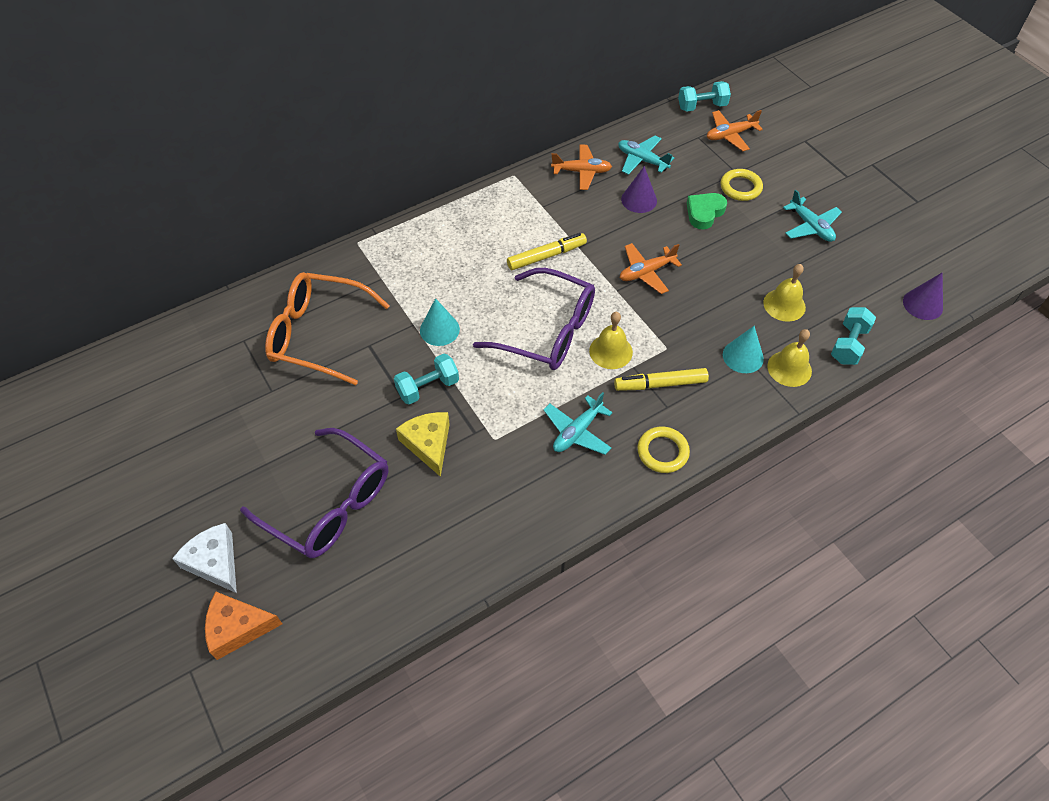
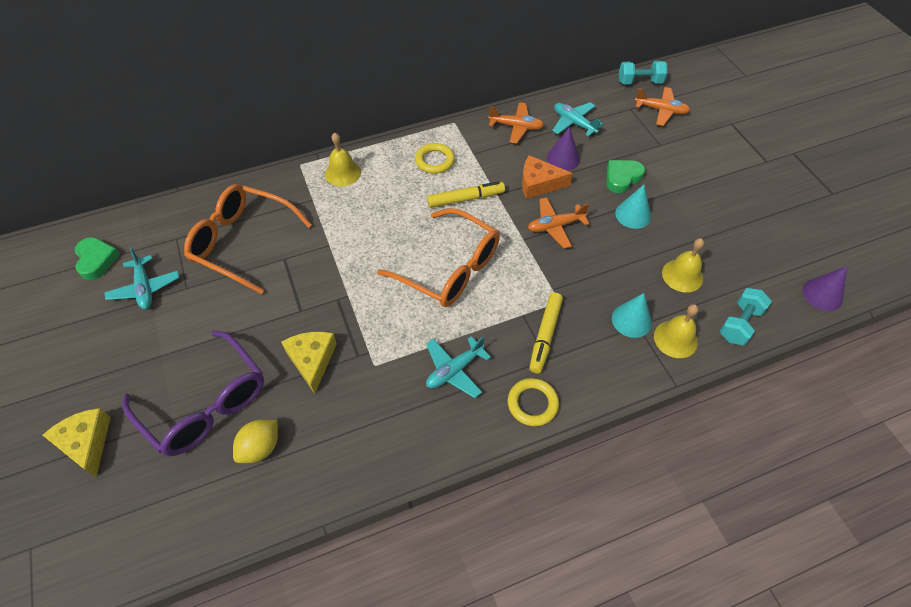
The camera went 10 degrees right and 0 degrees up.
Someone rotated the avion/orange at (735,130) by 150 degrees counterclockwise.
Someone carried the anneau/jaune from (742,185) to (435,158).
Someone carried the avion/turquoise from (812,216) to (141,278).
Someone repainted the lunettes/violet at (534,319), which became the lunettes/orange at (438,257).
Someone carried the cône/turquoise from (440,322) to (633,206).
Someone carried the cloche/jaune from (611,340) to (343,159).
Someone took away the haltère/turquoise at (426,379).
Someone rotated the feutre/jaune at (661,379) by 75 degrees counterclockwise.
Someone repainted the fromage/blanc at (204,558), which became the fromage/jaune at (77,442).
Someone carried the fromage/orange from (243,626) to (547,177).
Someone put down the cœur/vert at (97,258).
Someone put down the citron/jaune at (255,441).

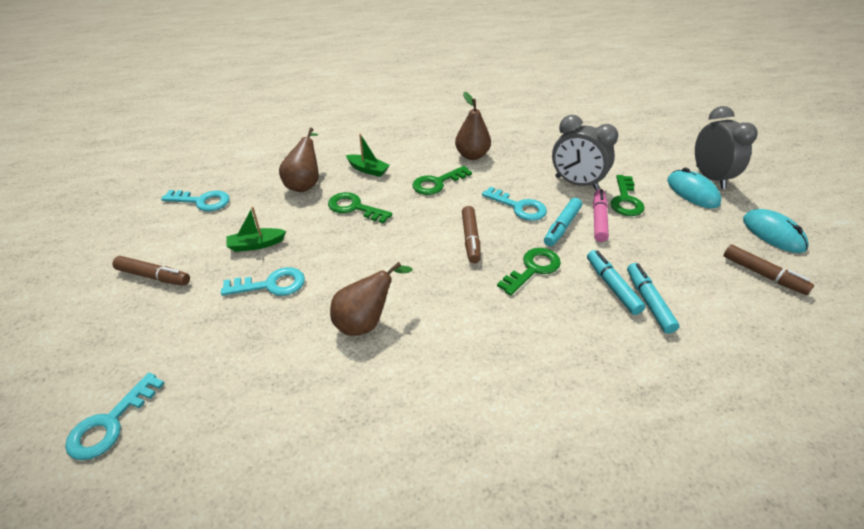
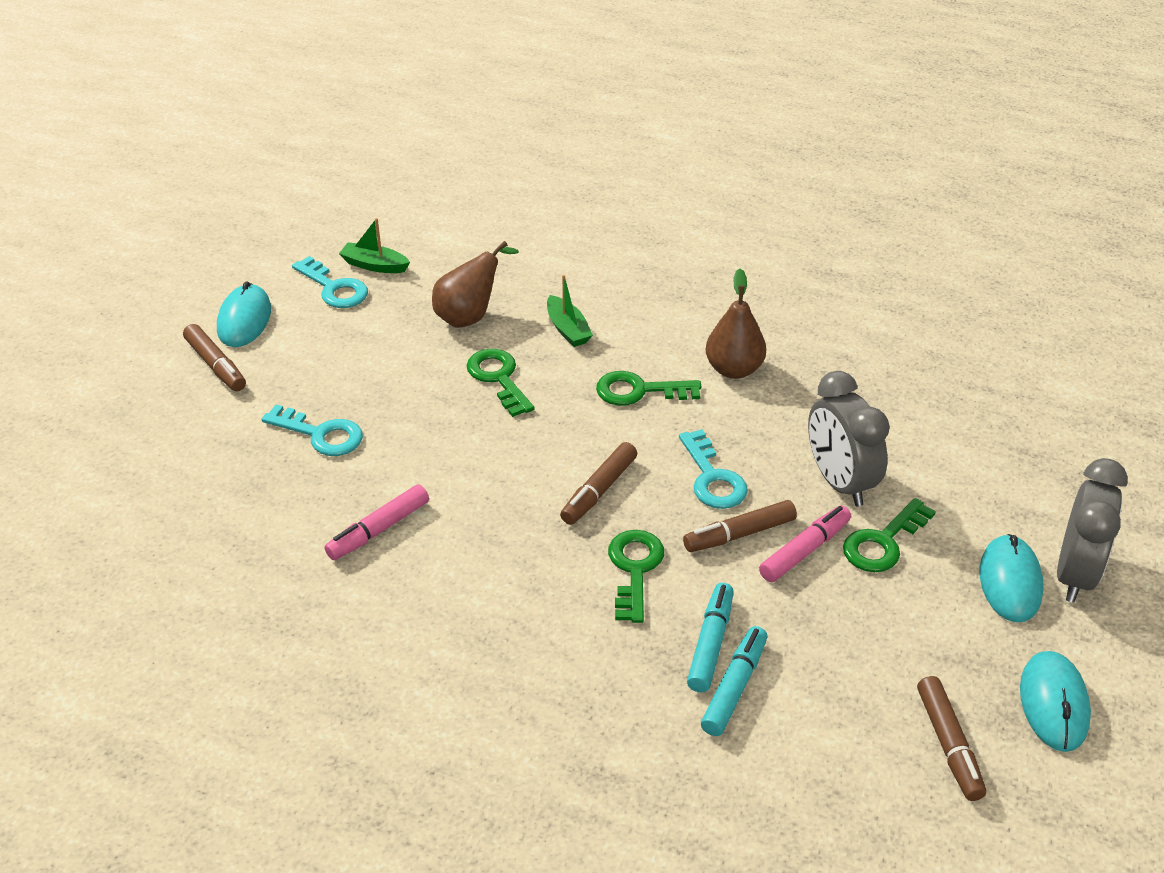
The camera went 35 degrees right and 0 degrees up.
Someone repainted the feutre/turquoise at (563,222), which became the feutre/marron at (740,526).
Someone carried the bateau/vert from (256,229) to (374,245).
Someone rotated the clé/vert at (529,271) by 75 degrees counterclockwise.
Someone swapped the poire/marron at (371,299) for the feutre/rose at (376,522).
Someone took away the clé/turquoise at (115,416).
Someone put down the souris/turquoise at (244,314).

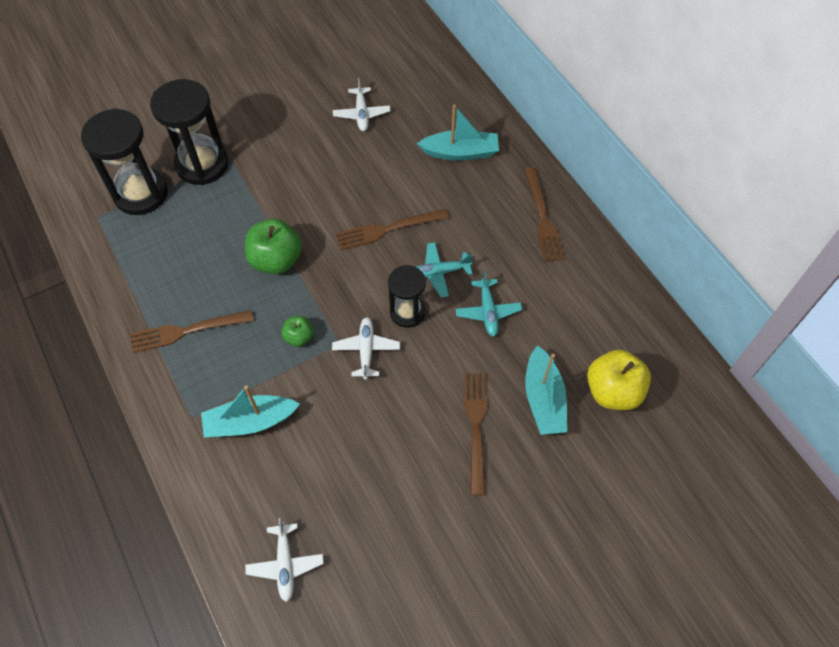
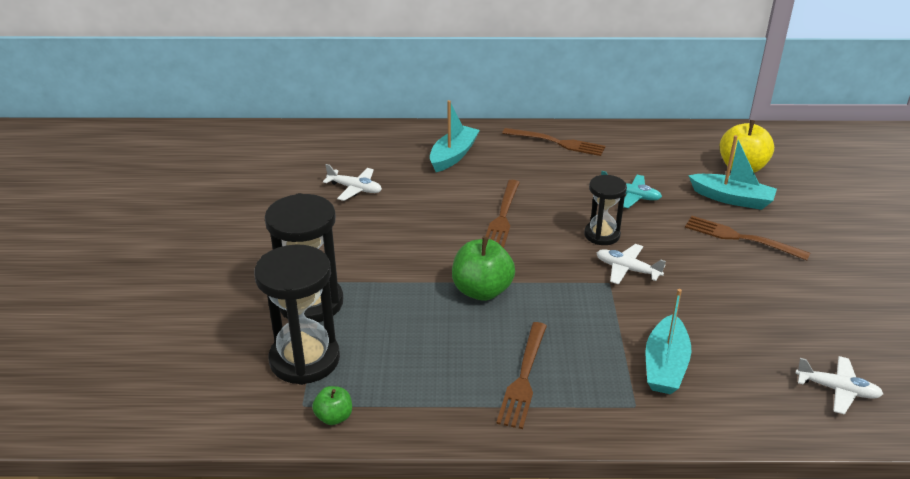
The camera went 60 degrees left and 25 degrees down.
Someone took away the avion/turquoise at (444,270).
Someone carried the pomme/vert from (297,331) to (332,405).

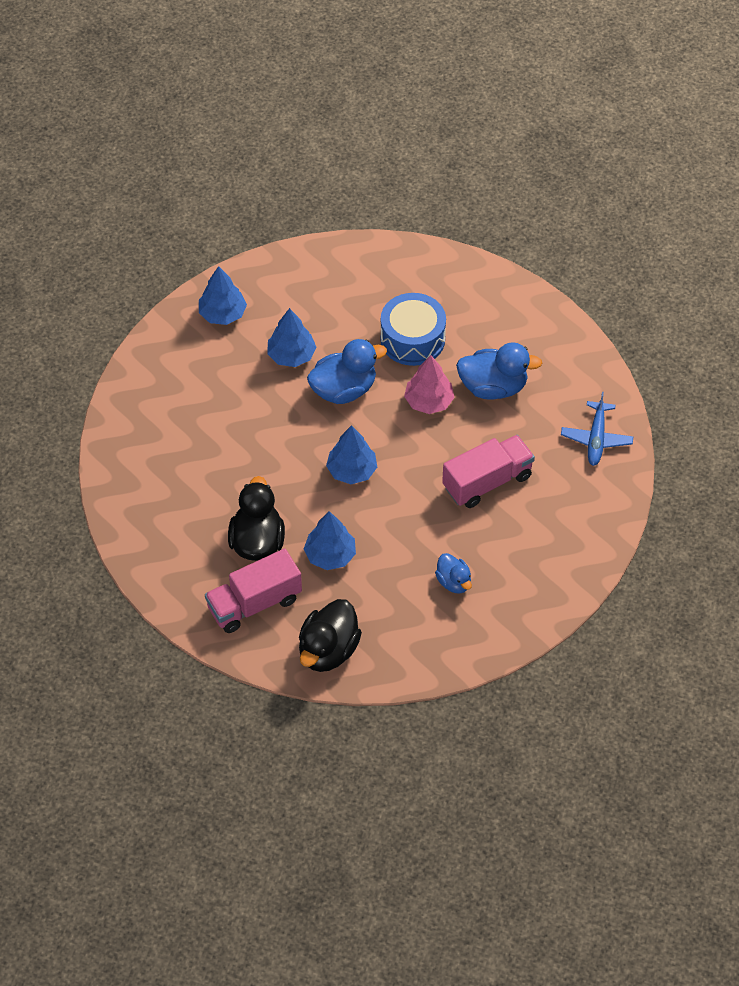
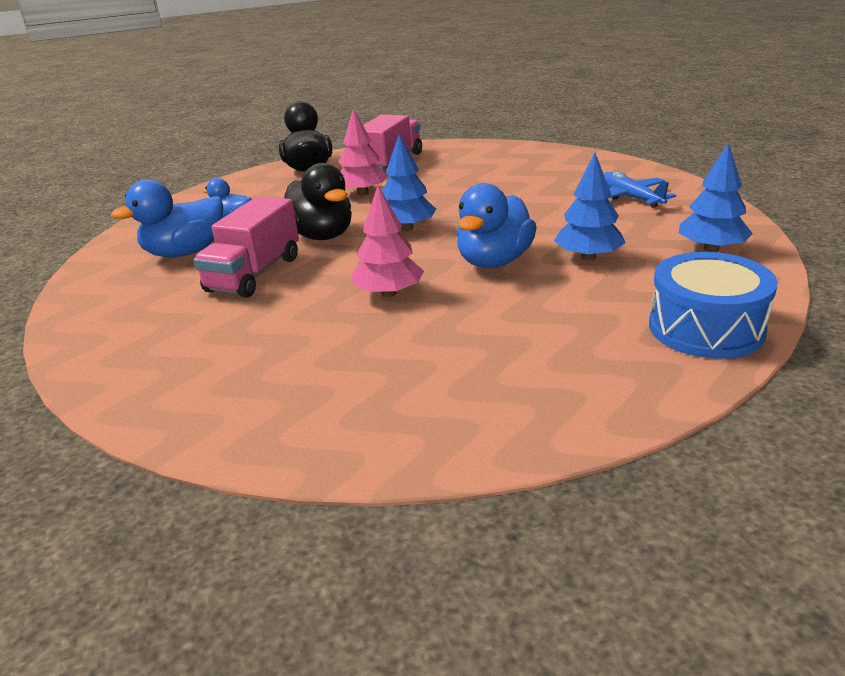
The camera went 145 degrees right and 25 degrees down.
Someone carried the tambour/bleu from (413,329) to (713,305).
Someone carried the canard/bleu from (499,371) to (167,218).
Someone carried the avion/bleu from (597,429) to (639,189).
Someone carried the canard/noir from (256,518) to (318,201).
Someone repainted the arbre/bleu at (330,540), which became the arbre/rose at (363,152).

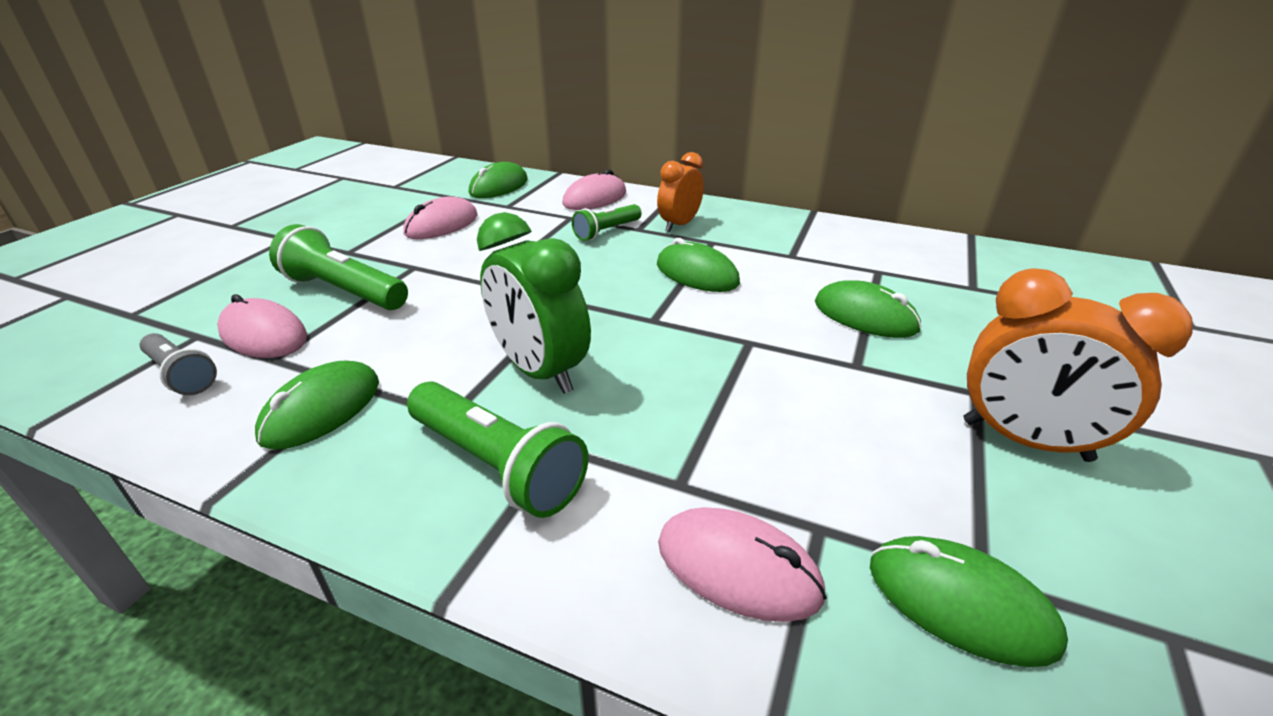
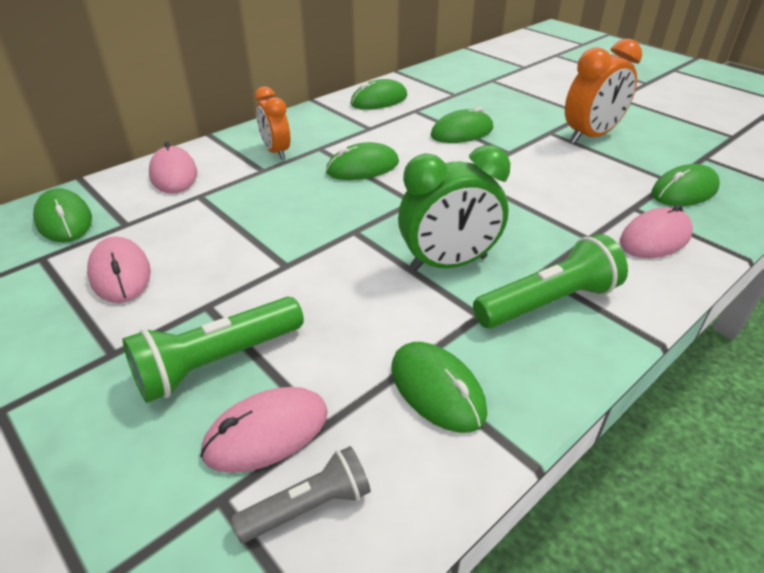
The camera went 65 degrees left and 5 degrees up.
Someone took away the lampe de poche/vert at (607,222).
Someone put down the souris/vert at (378,94).

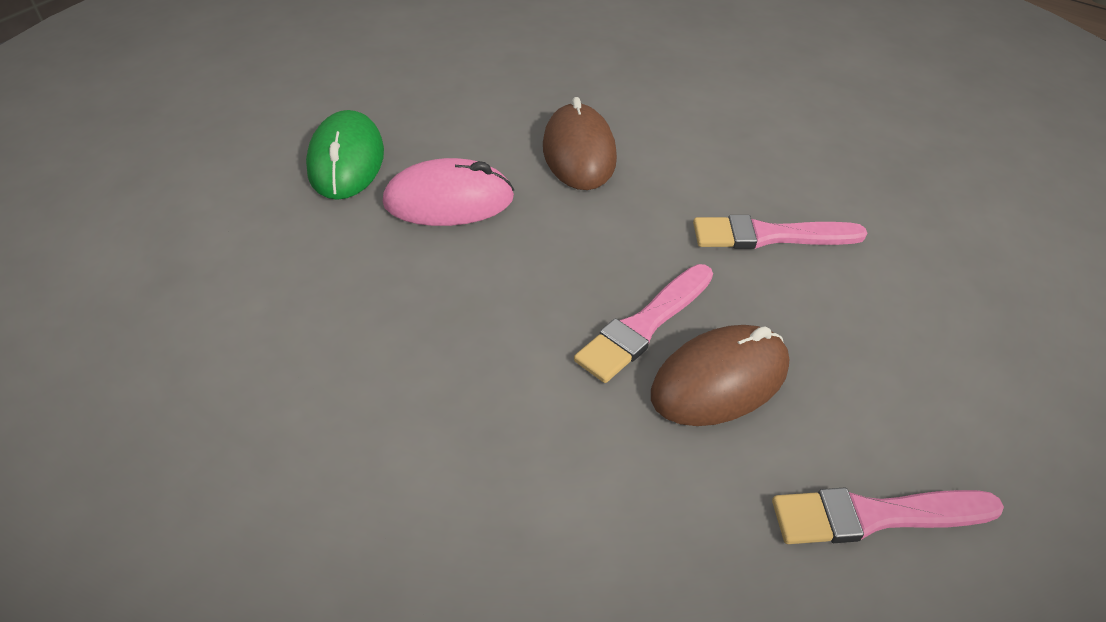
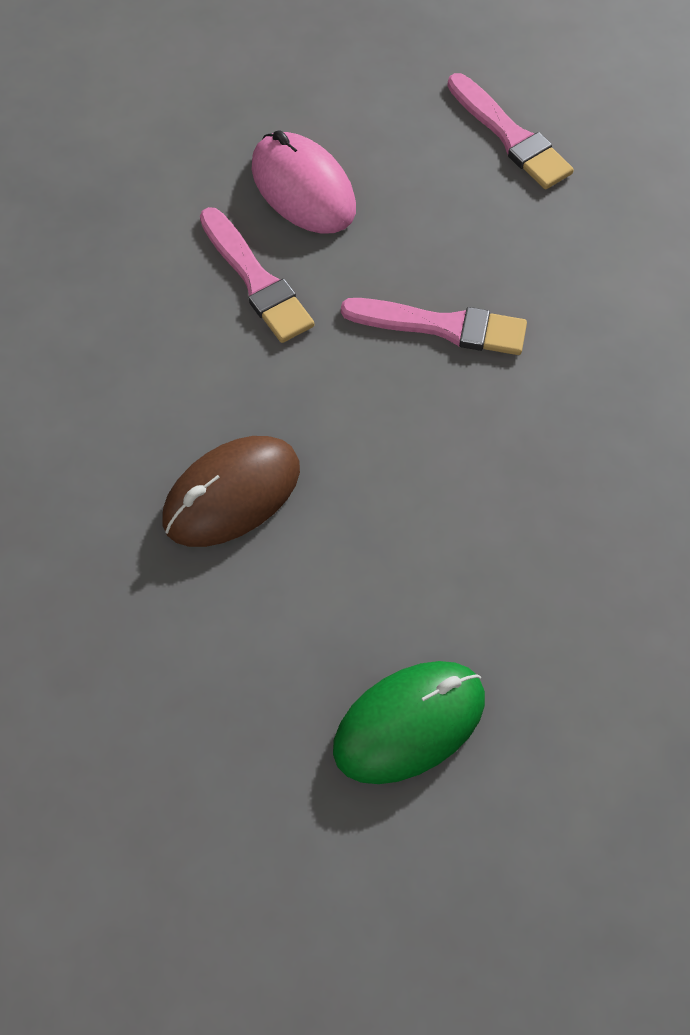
The camera went 120 degrees left and 15 degrees up.
Someone carried the souris/rose from (448,192) to (304,182).
Someone took away the souris/marron at (720,375).

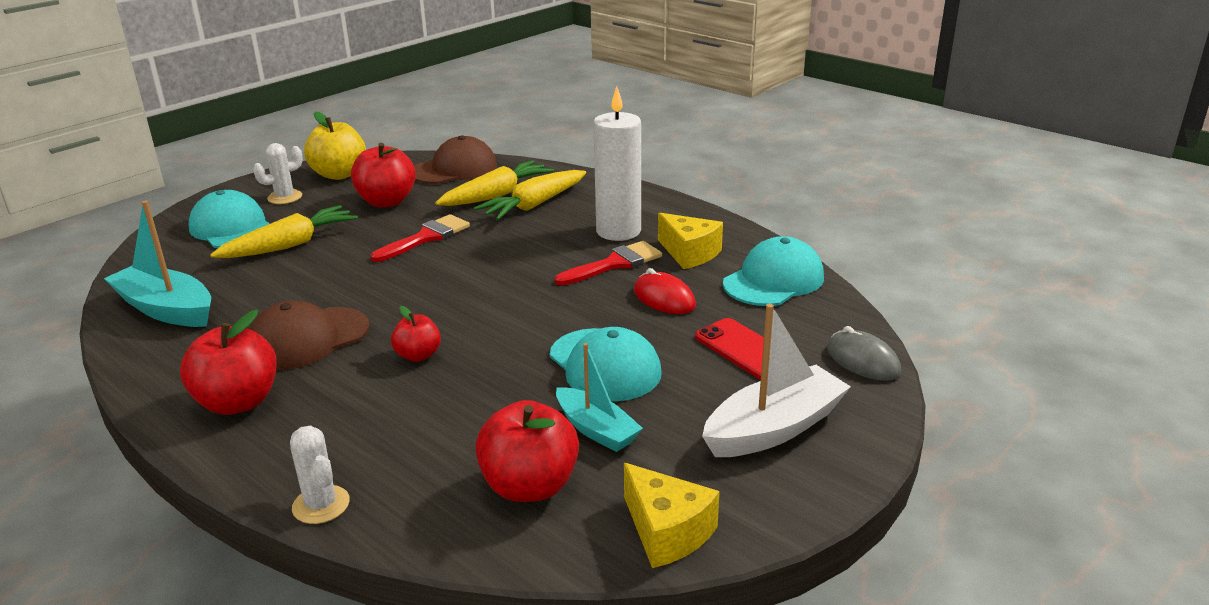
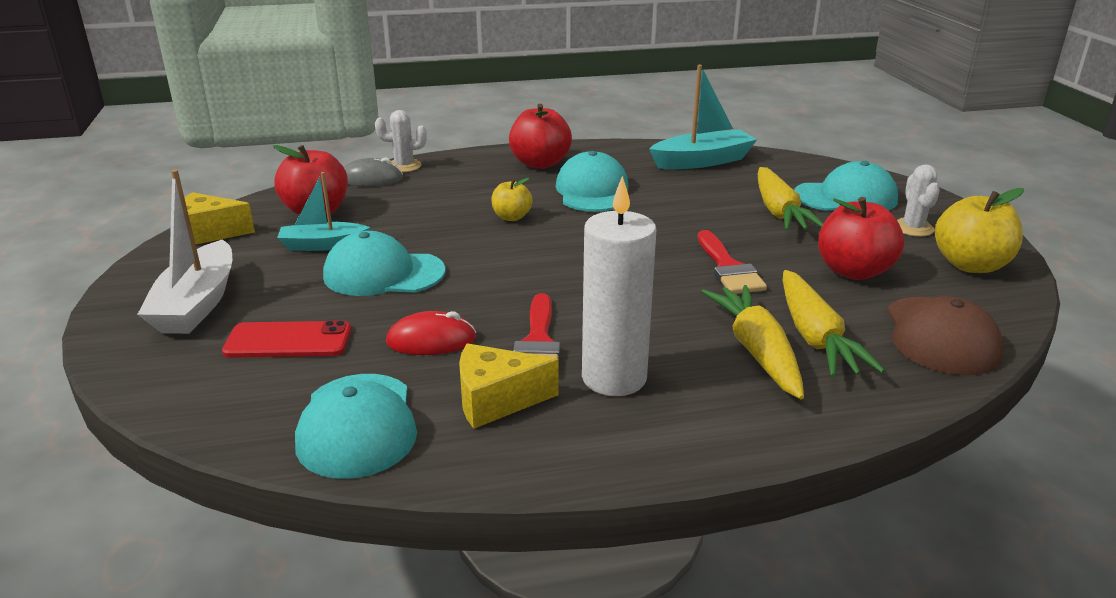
The camera went 125 degrees right and 0 degrees up.
Someone repainted the casquette/marron at (309,335), which became the casquette/turquoise at (592,181).
Someone repainted the pomme/rouge at (416,334), which became the pomme/jaune at (511,199).
Someone carried the souris/gris from (864,353) to (373,172).

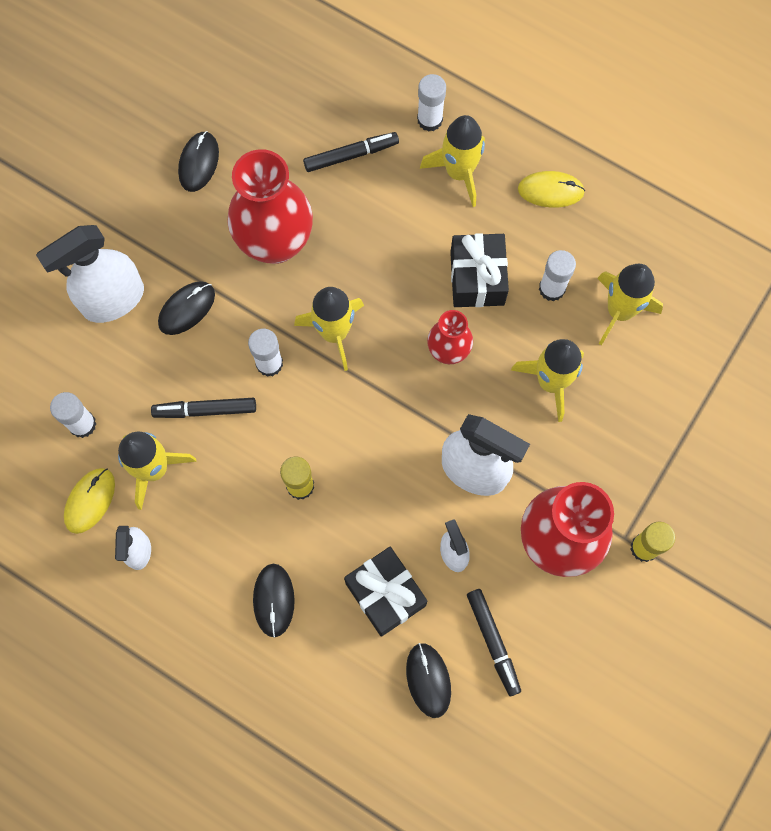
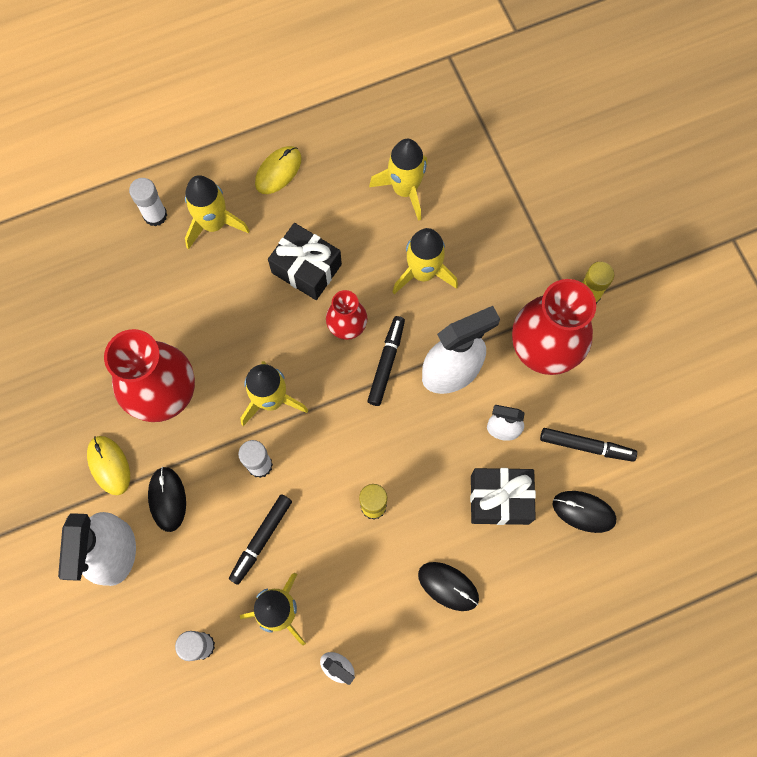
The camera went 55 degrees left and 0 degrees up.
Someone took away the souris/noir at (198,161).
Someone carried the feutre/noir from (351,152) to (386,361).
Someone took away the bâton de colle/blanc at (557,275).
Someone carried the souris/jaune from (89,501) to (108,465).

